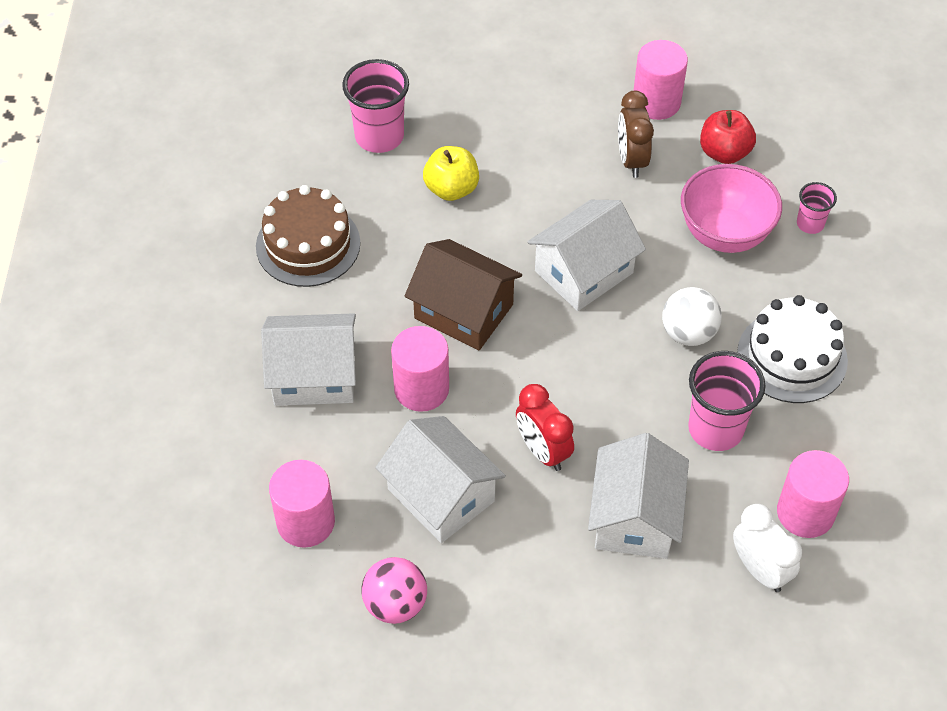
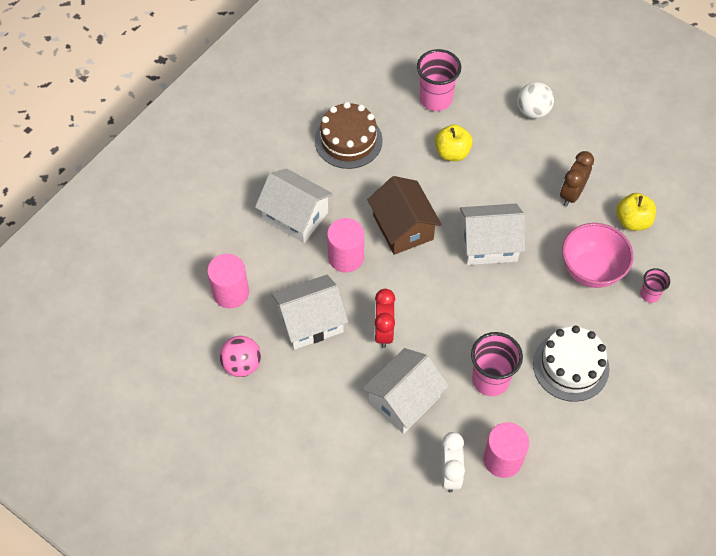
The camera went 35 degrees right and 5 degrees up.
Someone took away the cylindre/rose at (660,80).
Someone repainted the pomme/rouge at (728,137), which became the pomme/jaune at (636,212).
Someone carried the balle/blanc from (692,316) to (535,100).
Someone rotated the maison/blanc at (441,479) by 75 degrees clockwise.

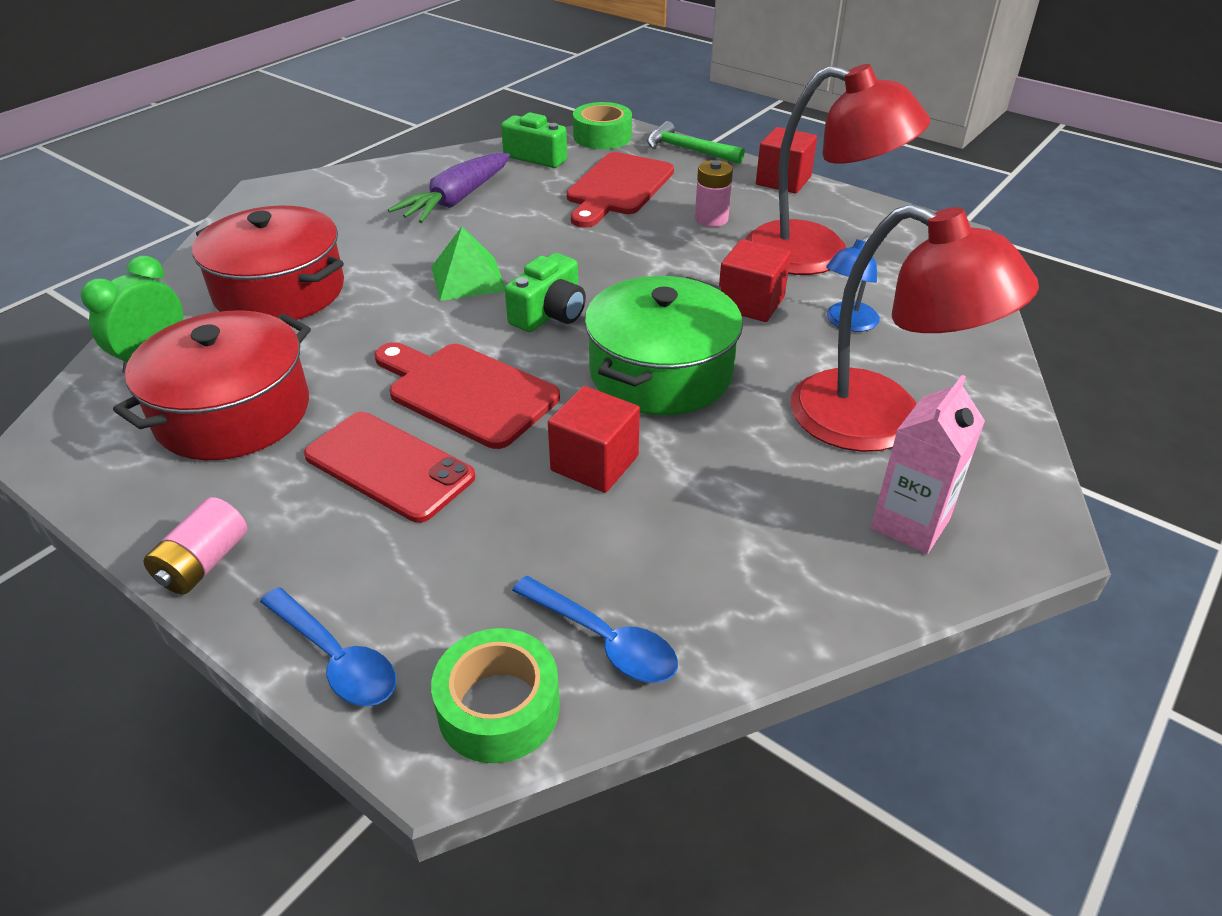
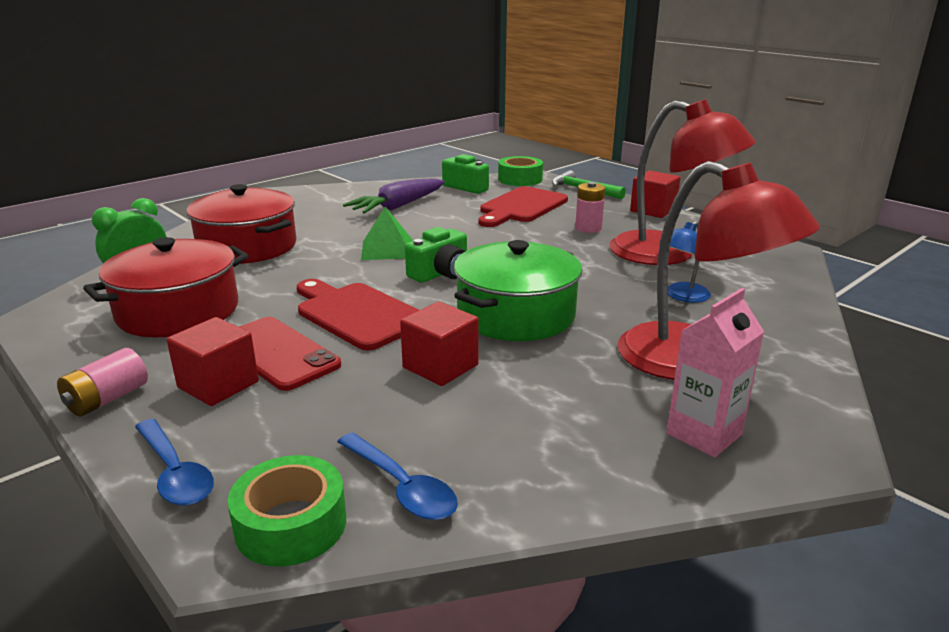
The camera went 10 degrees right and 15 degrees down.
Someone carried the cube/rouge from (755,280) to (213,361).

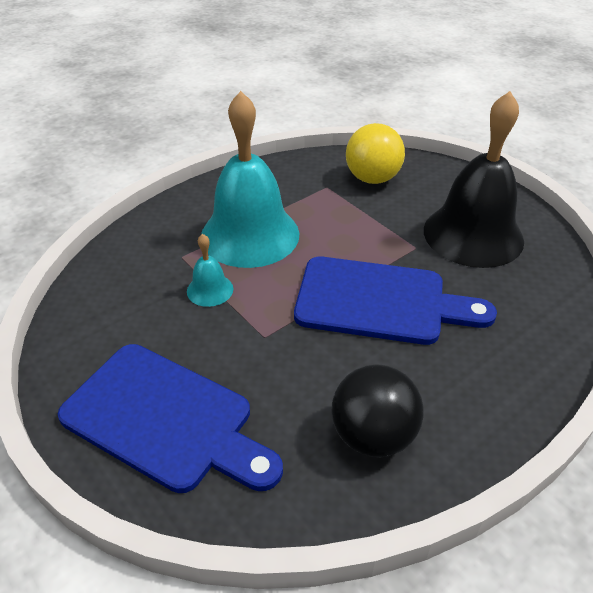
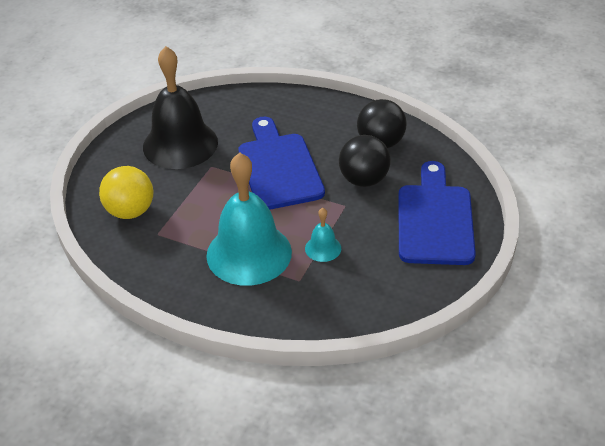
The camera went 115 degrees left and 0 degrees up.
Someone put down the balle/noir at (365,161).

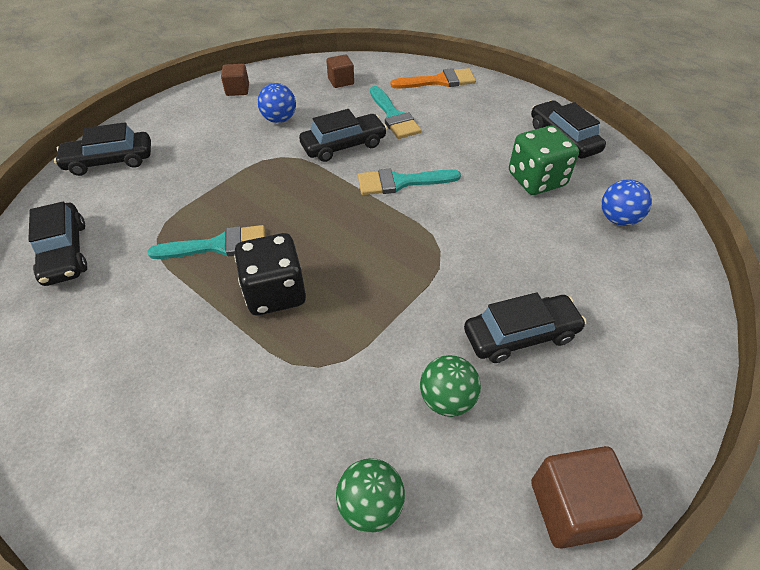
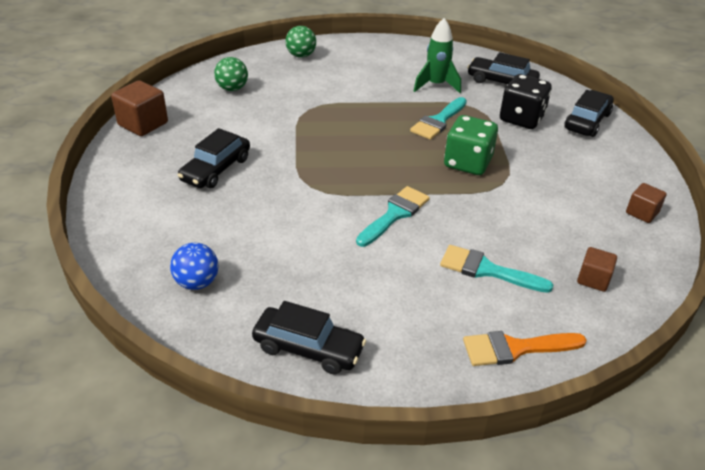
The camera went 135 degrees right and 10 degrees down.
Someone rotated the pinceau/orange at (433,78) by 45 degrees clockwise.
Someone took away the balle/bleu at (276,103).
Someone took away the voiture/noir at (343,135).
Someone carried the dé/vert from (544,160) to (471,145).
Someone carried the dé/noir from (270,274) to (526,101).
Someone carried the balle/vert from (450,386) to (301,42).
Someone put down the fusée/vert at (437,55).

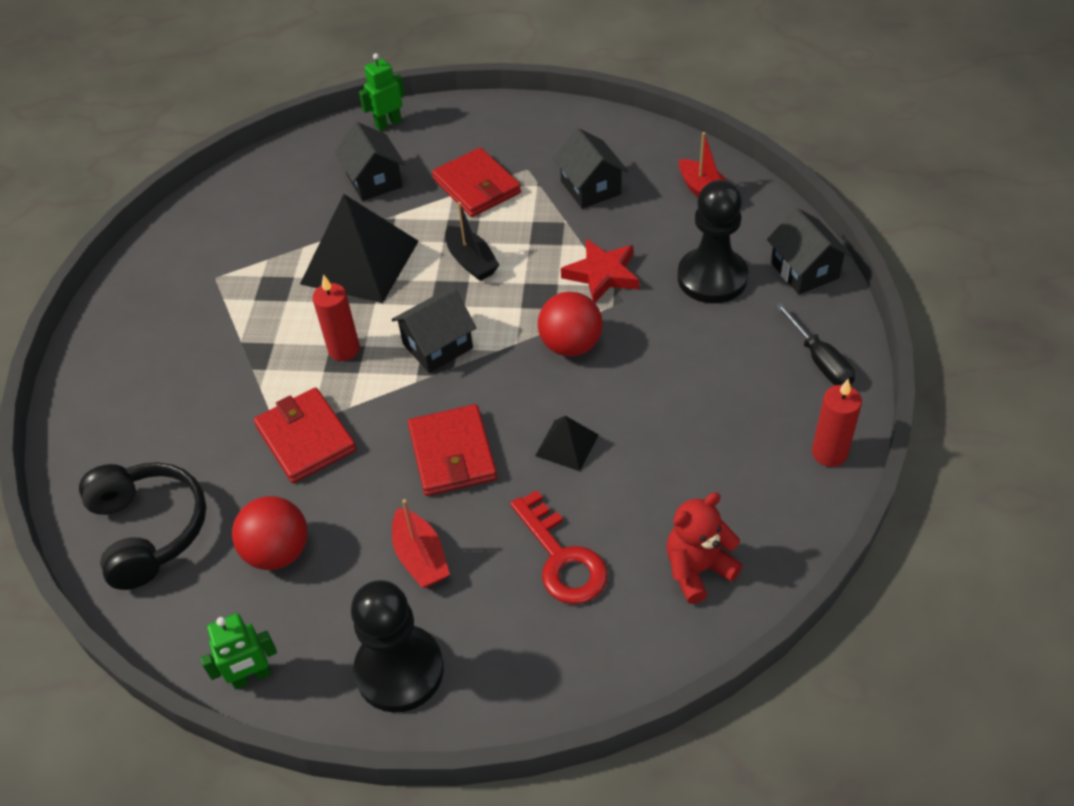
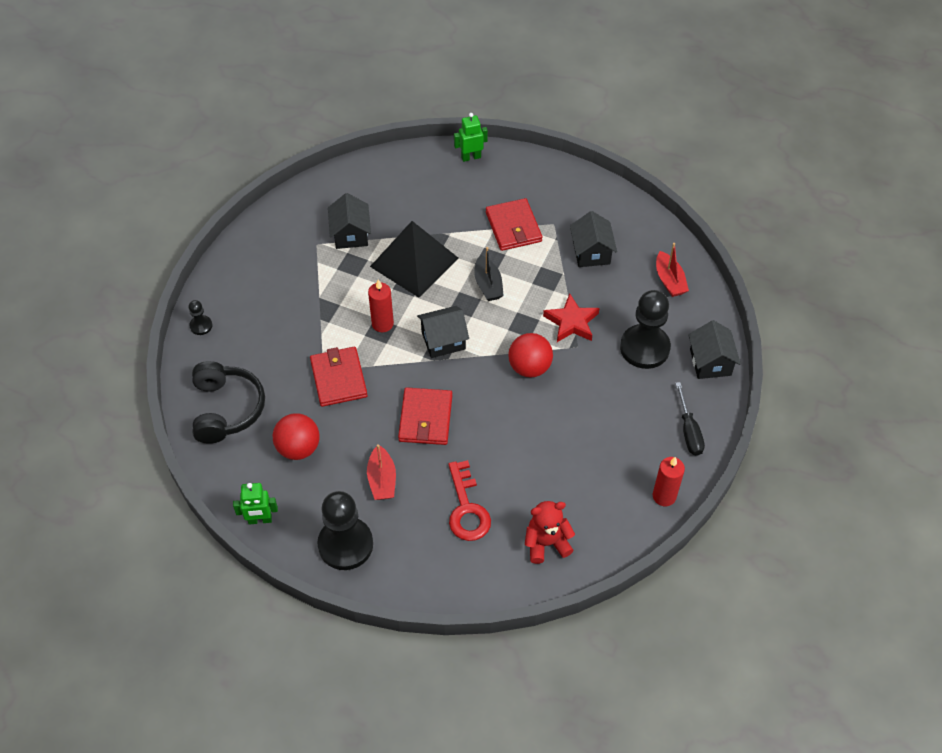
The camera went 15 degrees right and 5 degrees up.
Someone carried the maison/noir from (370,161) to (349,221).
Someone took away the pyramide/noir at (567,443).
Someone put down the pion/noir at (200,317).

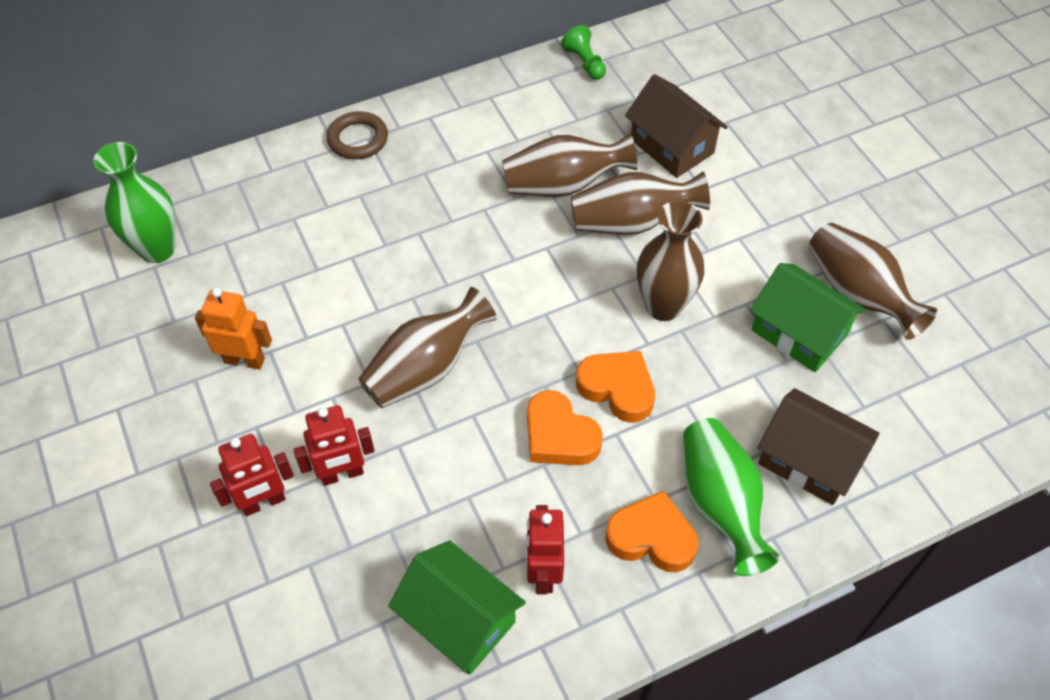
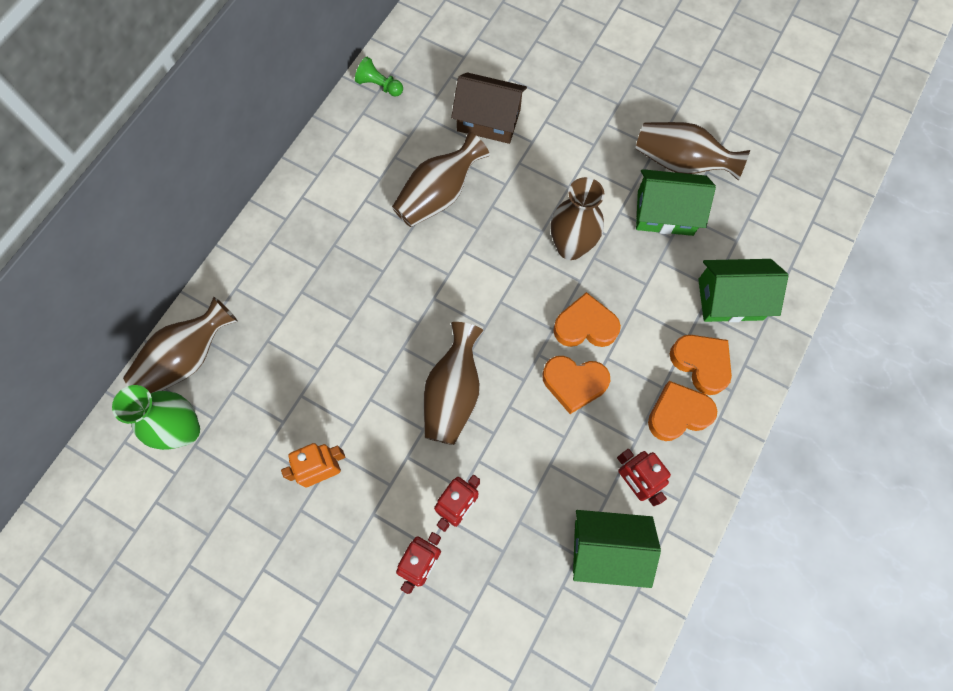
The camera went 35 degrees left and 15 degrees up.
Someone took away the anneau/marron at (357,135).
Someone carried the vase/marron from (640,203) to (180,345).
Someone repainted the maison/marron at (818,446), which became the maison/vert at (743,290).
Someone swapped the vase/vert at (731,497) for the cœur/orange at (701,365).

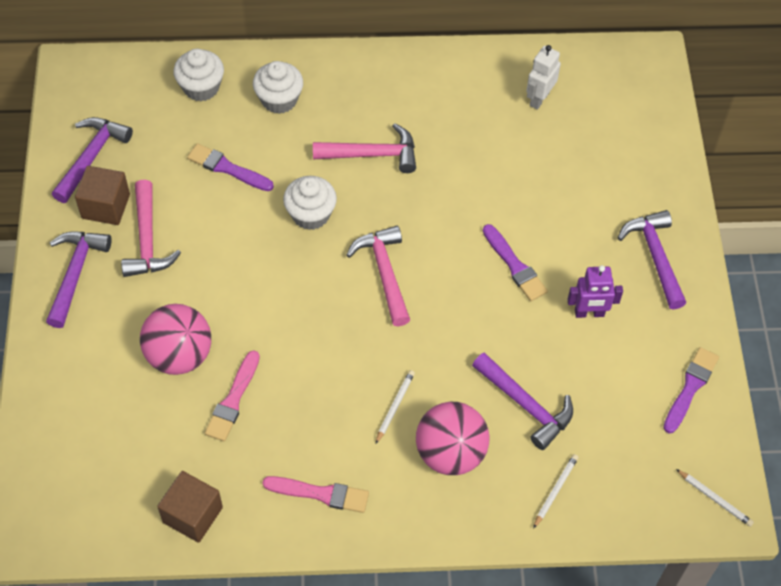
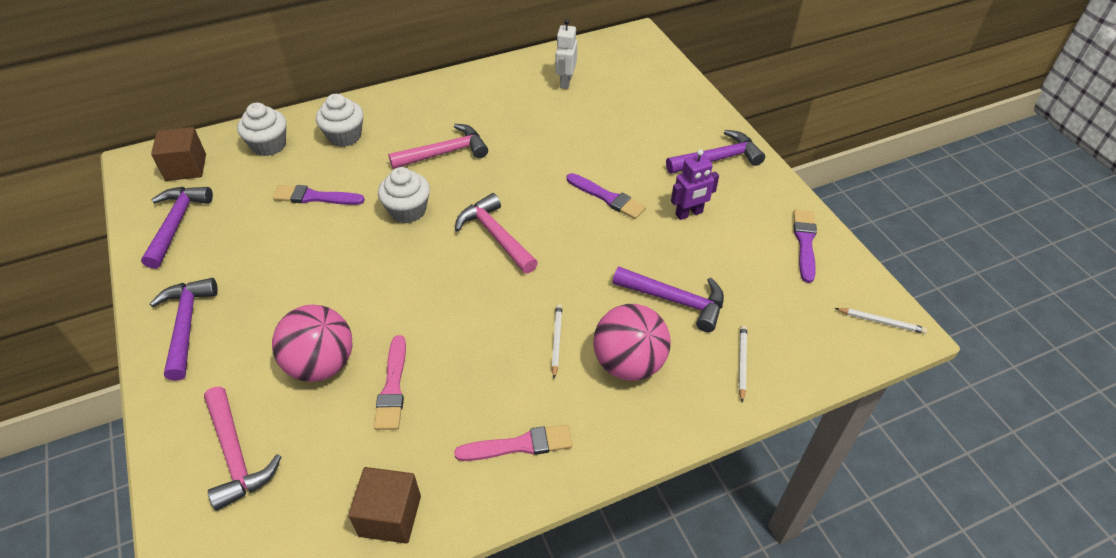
The camera went 20 degrees left and 10 degrees down.
Someone carried the cube/marron from (102,195) to (178,154).
Someone carried the marteau/rose from (151,228) to (242,449).
Someone rotated the marteau/violet at (652,260) by 105 degrees clockwise.

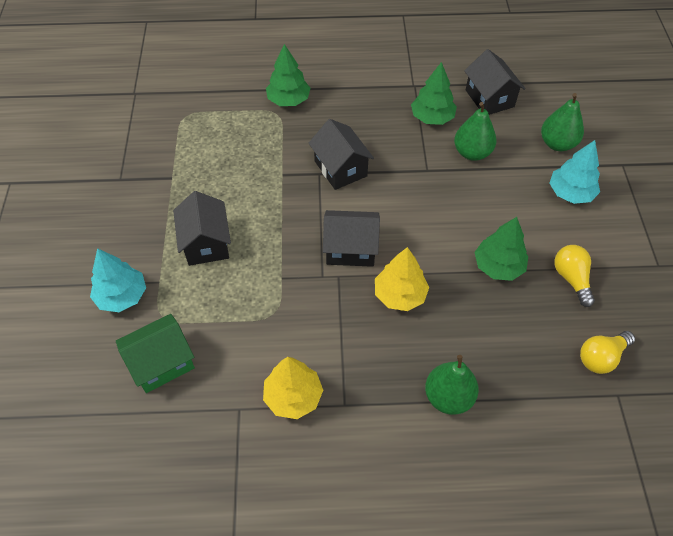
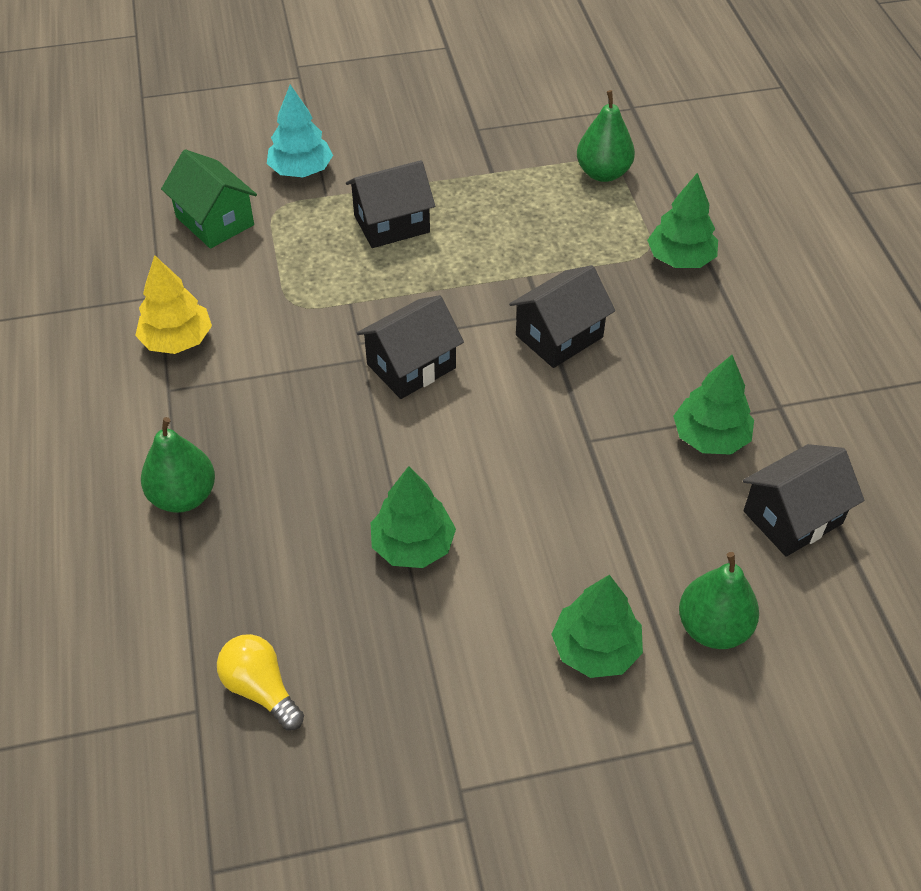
The camera went 80 degrees right and 5 degrees down.
Someone carried the poire/vert from (475,131) to (606,136).
Someone repainted the arbre/turquoise at (575,172), which became the arbre/vert at (597,626).
Someone rotated the maison/noir at (351,238) by 60 degrees clockwise.
Someone took away the ampoule/jaune at (575,276).
Someone took away the arbre/jaune at (402,279).

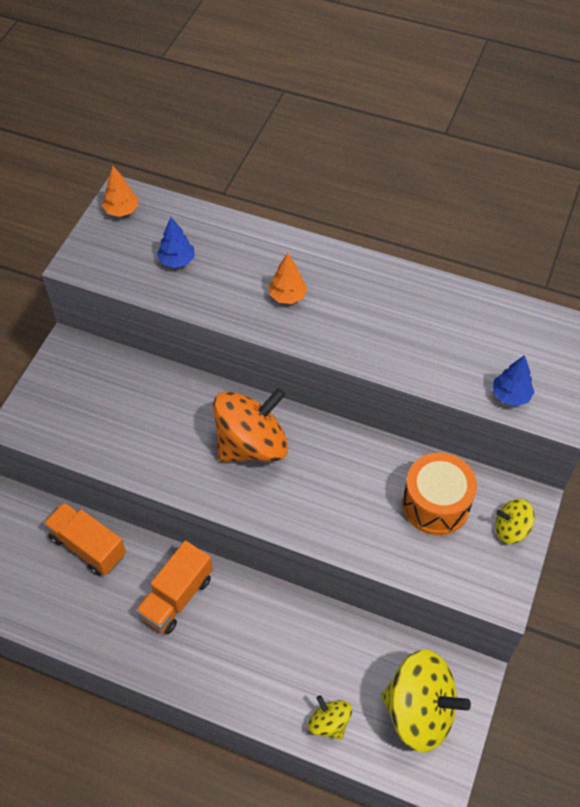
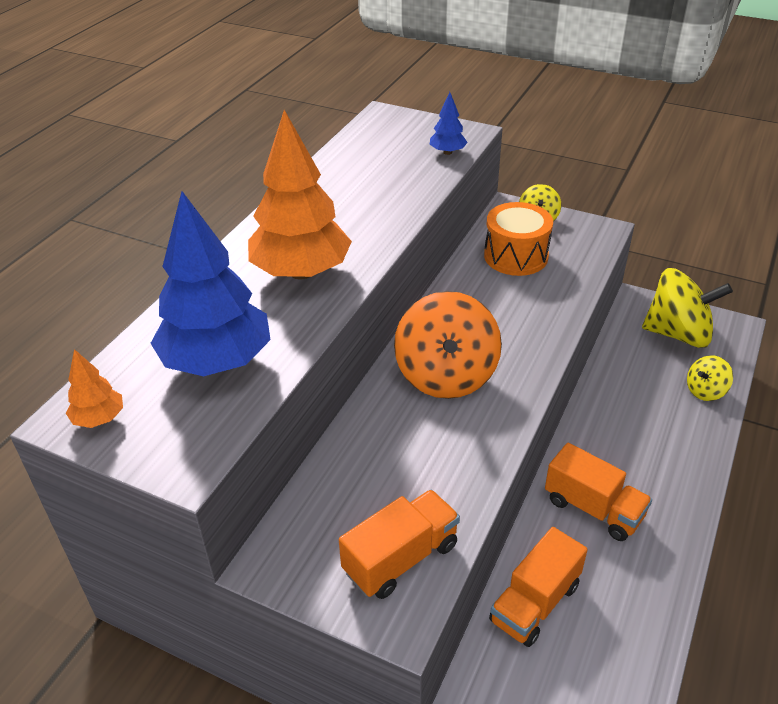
The camera went 85 degrees left and 15 degrees down.
Someone scaled the arbre/bleu at (176,242) by 2.24.
Someone scaled the arbre/orange at (288,278) by 2.24.
Someone rotated the toupie/orange at (250,425) by 150 degrees counterclockwise.
Someone rotated the toupie/jaune at (426,701) by 75 degrees clockwise.
Someone put down the camion/orange at (399,544).

